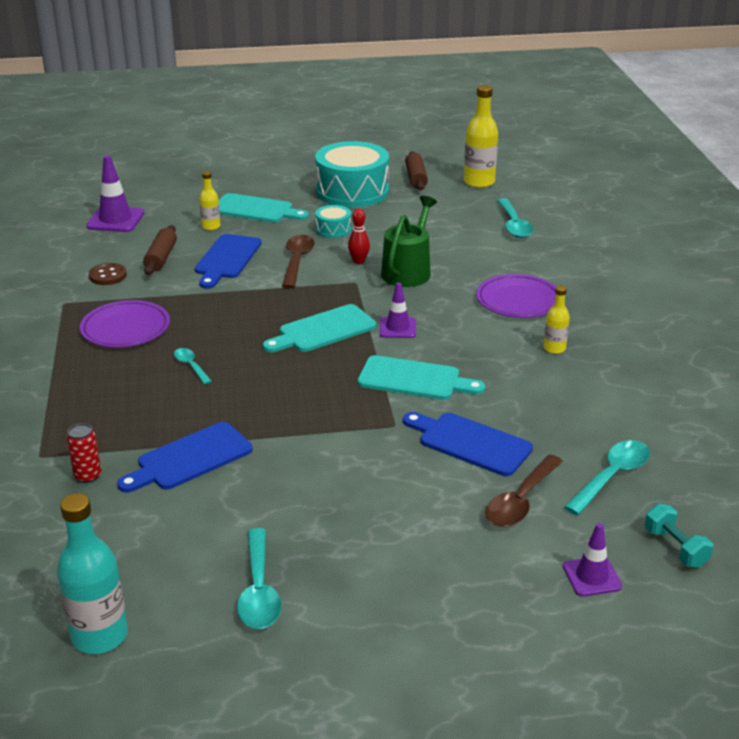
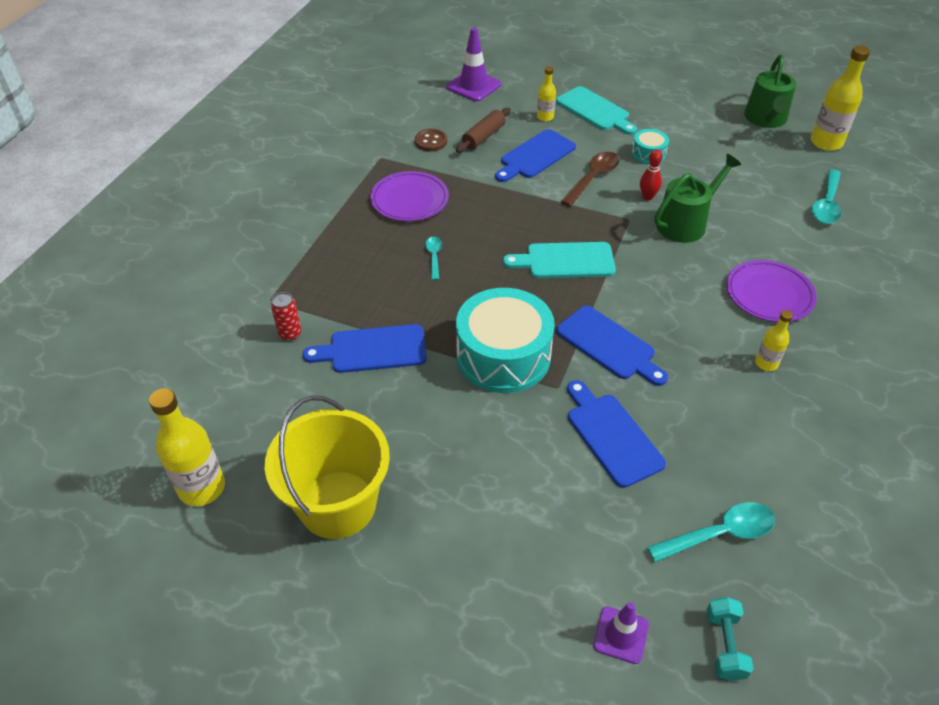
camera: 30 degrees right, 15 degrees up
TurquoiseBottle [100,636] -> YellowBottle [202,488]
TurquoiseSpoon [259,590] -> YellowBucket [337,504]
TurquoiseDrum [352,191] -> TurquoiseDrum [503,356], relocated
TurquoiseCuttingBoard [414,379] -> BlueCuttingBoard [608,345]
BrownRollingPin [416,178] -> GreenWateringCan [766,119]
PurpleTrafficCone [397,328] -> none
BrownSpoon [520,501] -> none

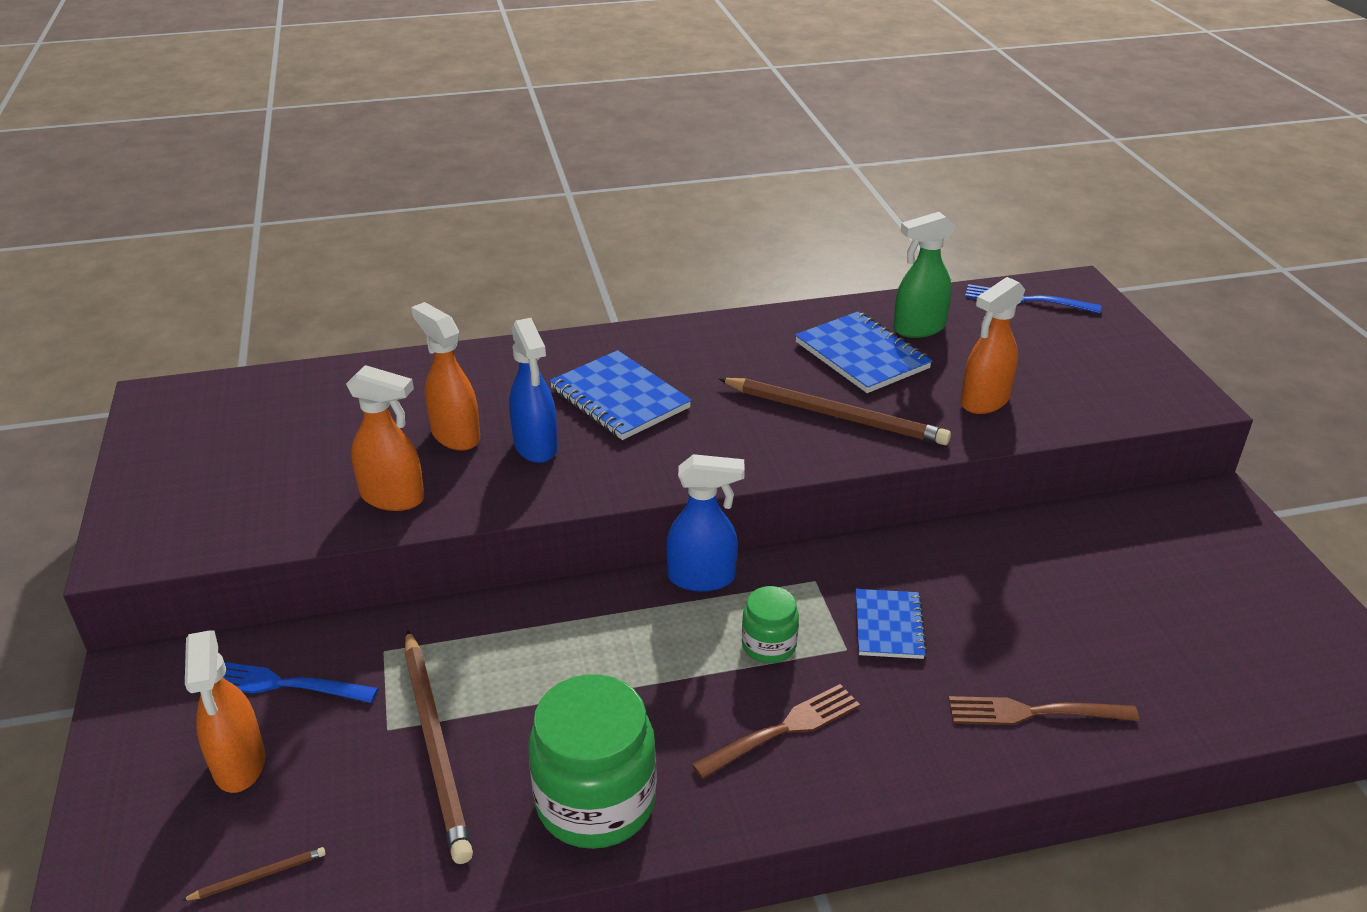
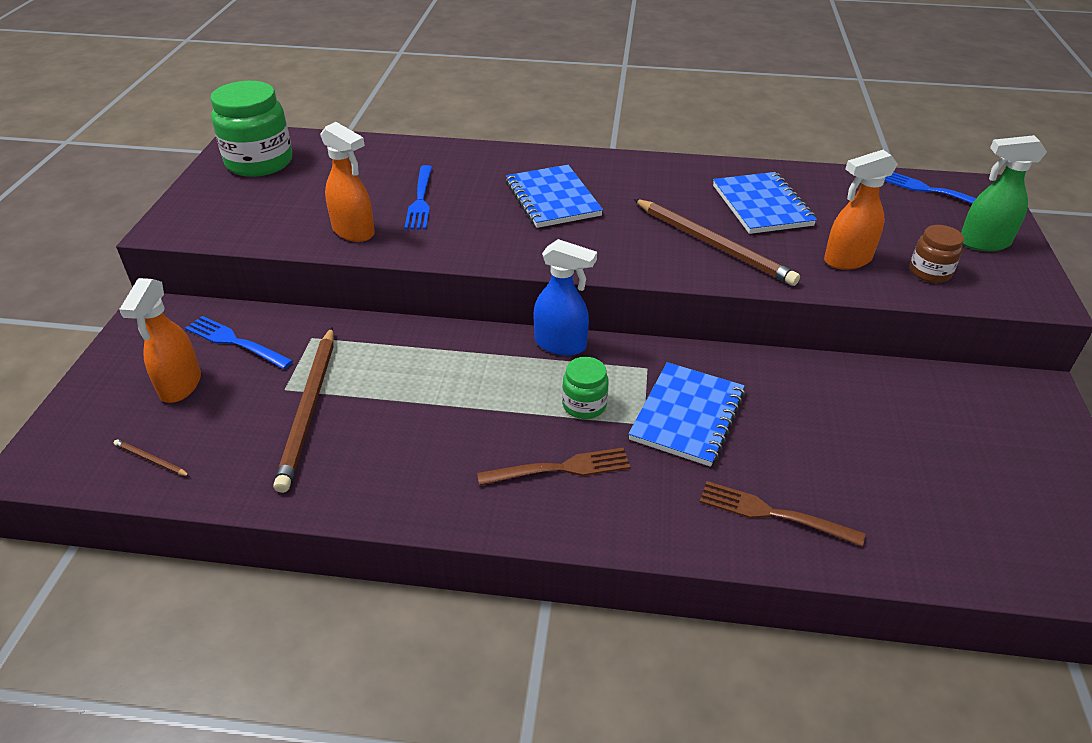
camera: 20 degrees right, 5 degrees up
BrownPencil [258,876] -> BrownPencil [151,460], 150 degrees counterclockwise
GreenJar [596,802] -> GreenJar [259,162], relocated
OrangeSprayBottle [455,435] -> BlueFork [420,200]
BlueNotebook [889,626] -> BlueNotebook [687,416], x1.57
none -> BrownJar [929,272]
GreenSprayBottle [918,328] -> GreenSprayBottle [983,243], relocated
BlueSprayBottle [536,447] -> none

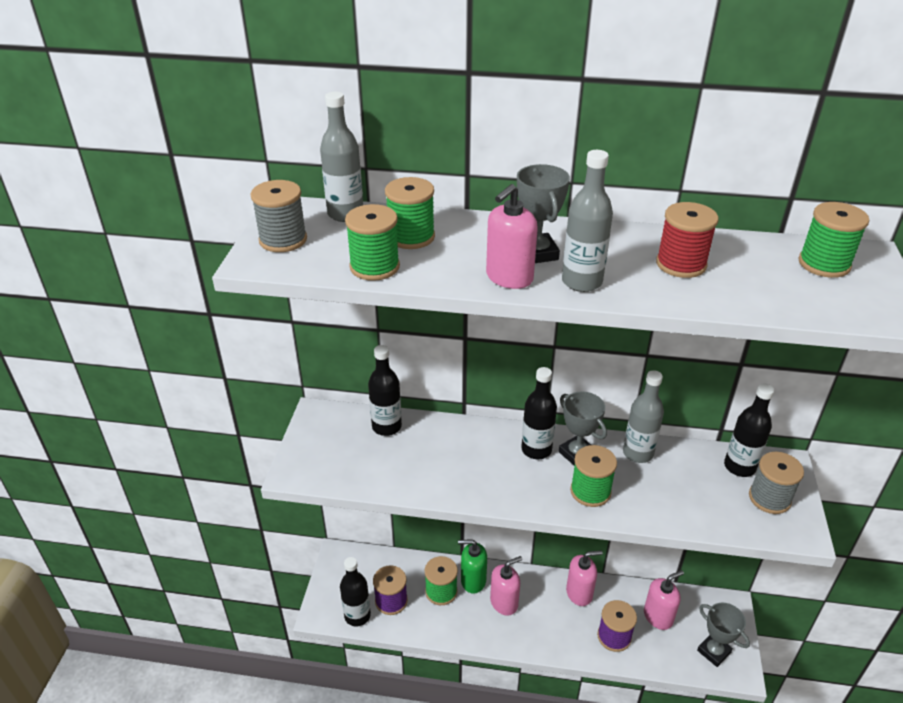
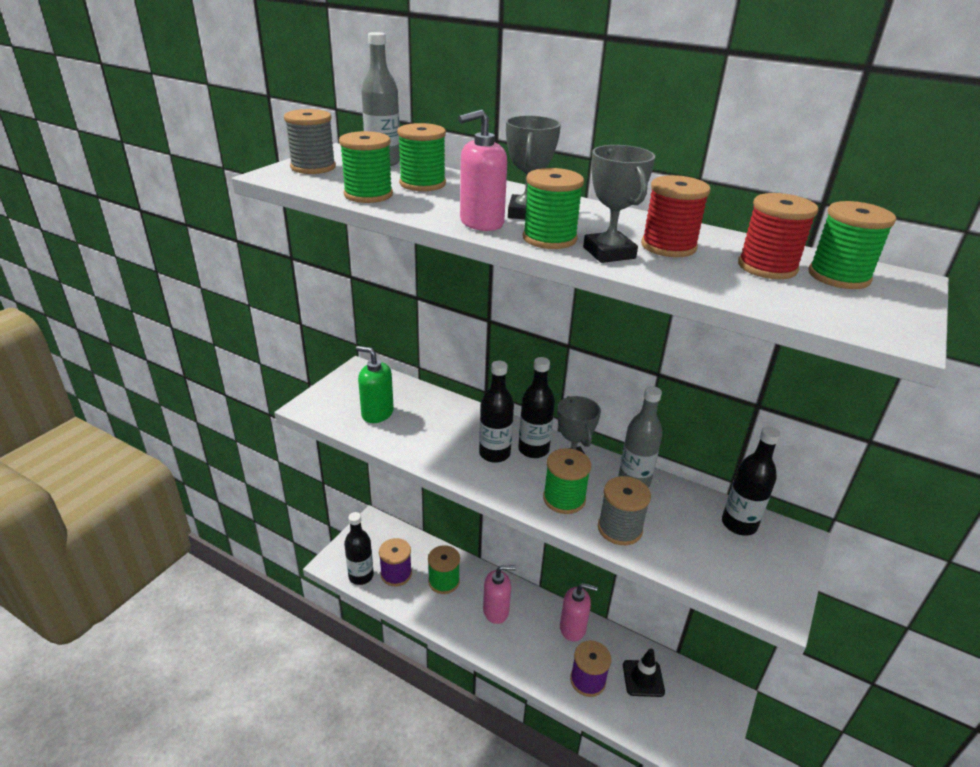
camera: 20 degrees right, 5 degrees down
GreenSoapDispenser [473,581] -> GreenSoapDispenser [377,413], relocated
BlackBottle [386,427] -> BlackBottle [494,454], relocated
GreyBottle [582,282] -> GreenSpool [549,238]
GreyTrophy [713,651] -> GreyTrophy [609,253], relocated
GreySpool [769,498] -> GreySpool [619,529], relocated
PinkSoapDispenser [658,616] -> BlackTrafficCone [643,678]
none -> RedSpool [767,267]

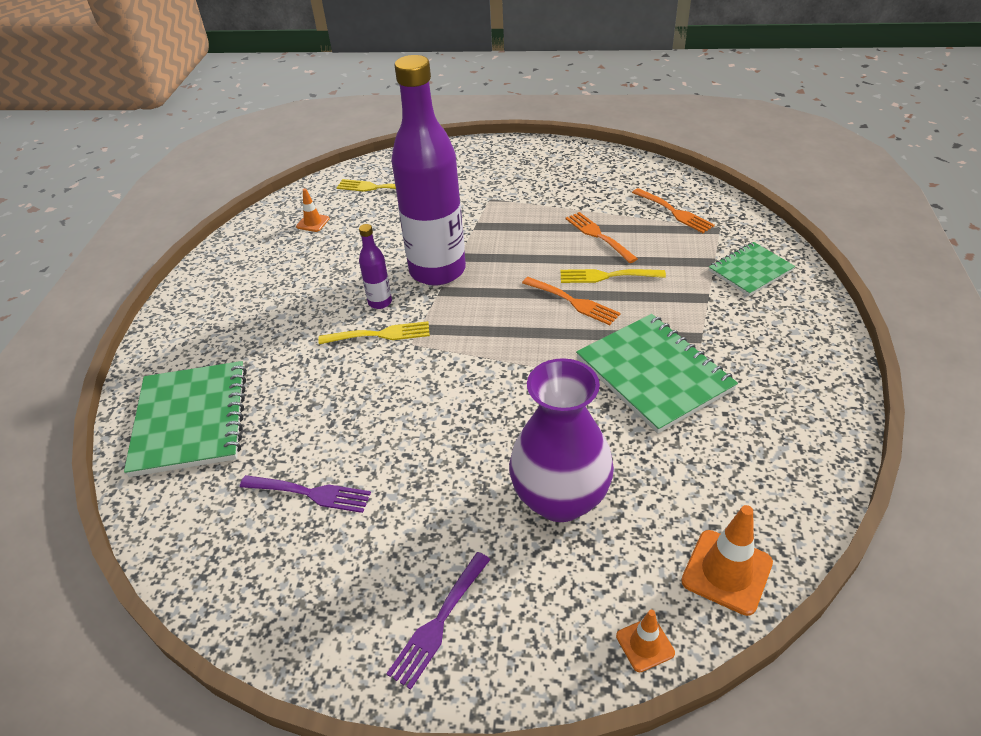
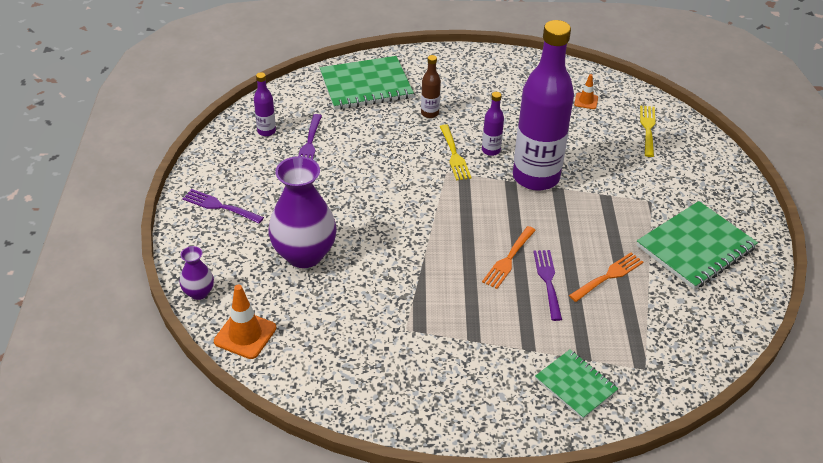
camera: 80 degrees right, 0 degrees up
OrangeTrafficCone [645,644] -> PurpleVase [199,292]
none -> PurpleBottle [266,131]
none -> BrownBottle [430,113]
YellowFork [606,276] -> PurpleFork [547,281]
GreenNotebook [654,374] -> GreenNotebook [695,247], relocated
OrangeFork [674,212] -> none

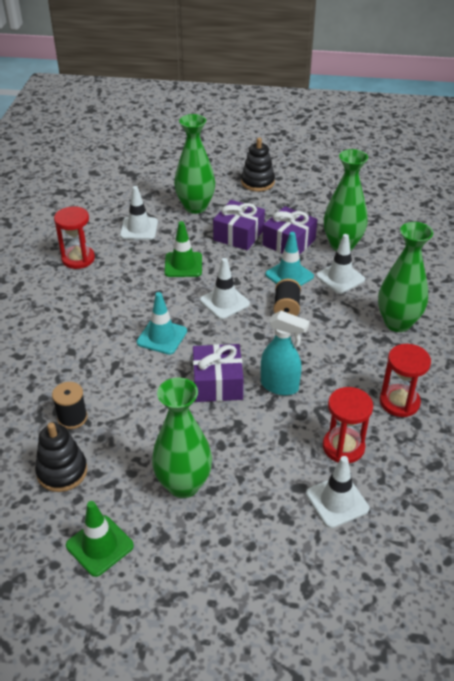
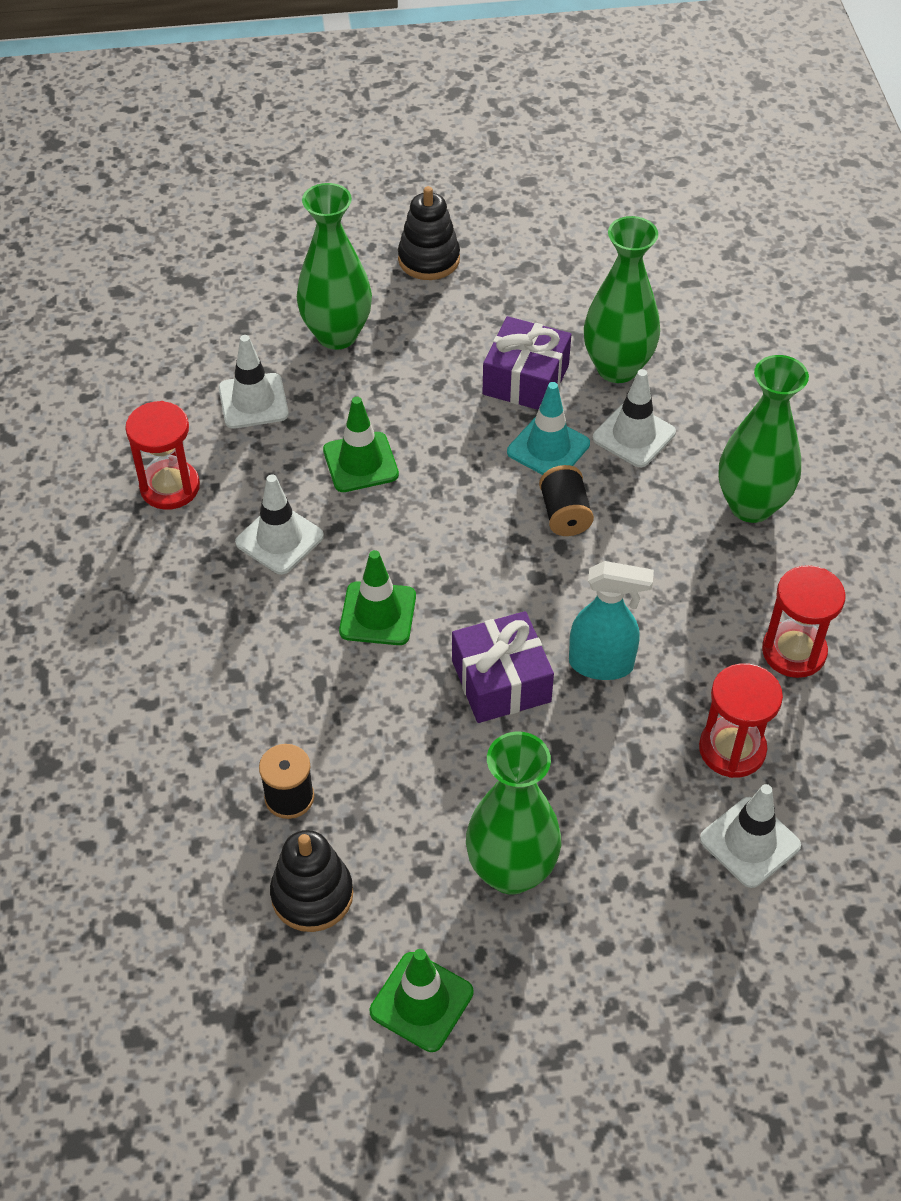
camera: 15 degrees left, 10 degrees up
WhiteTrafficCone [224,302] -> WhiteTrafficCone [279,539], relocated
TurquoiseTrafficCone [162,337] -> GreenTrafficCone [378,614]
PurpleGift [239,235] -> none

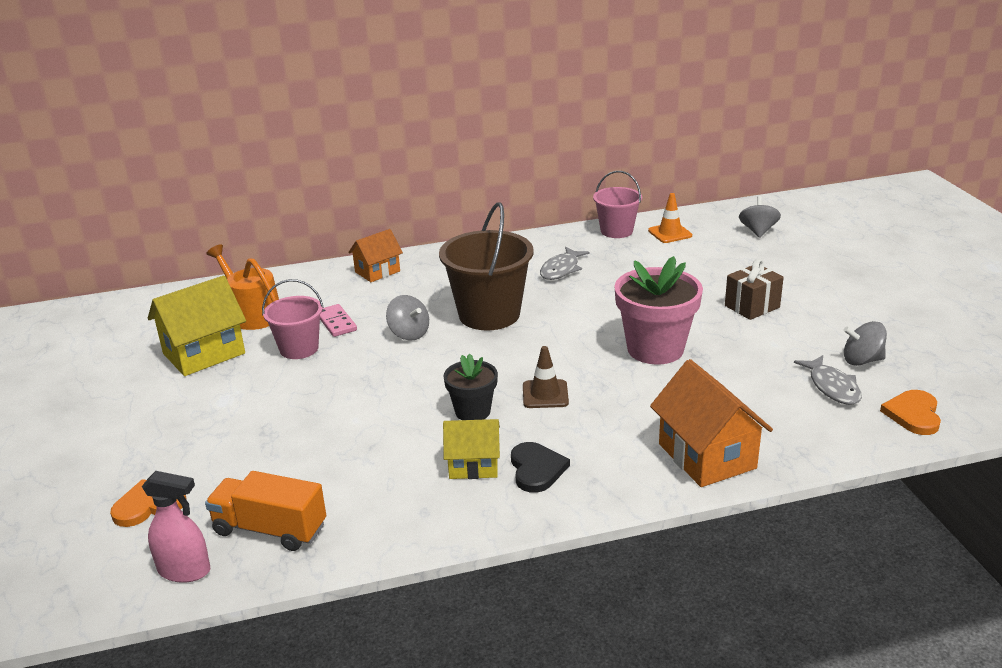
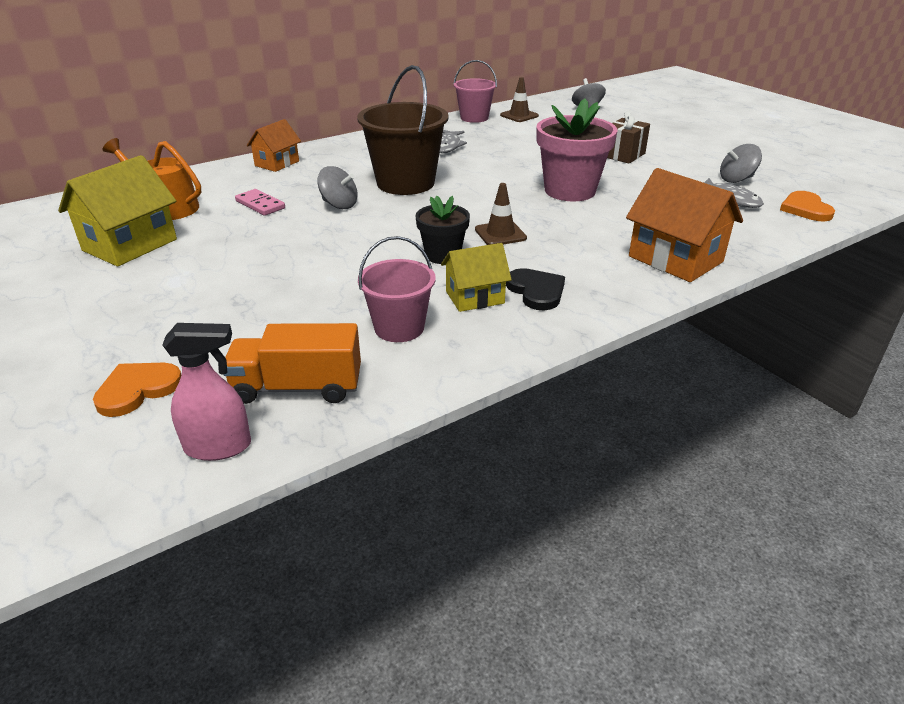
camera: 20 degrees left, 5 degrees up
PinkBucket [299,349] -> PinkBucket [399,328], relocated
OrangeTrafficCone [670,233] -> BrownTrafficCone [519,116]

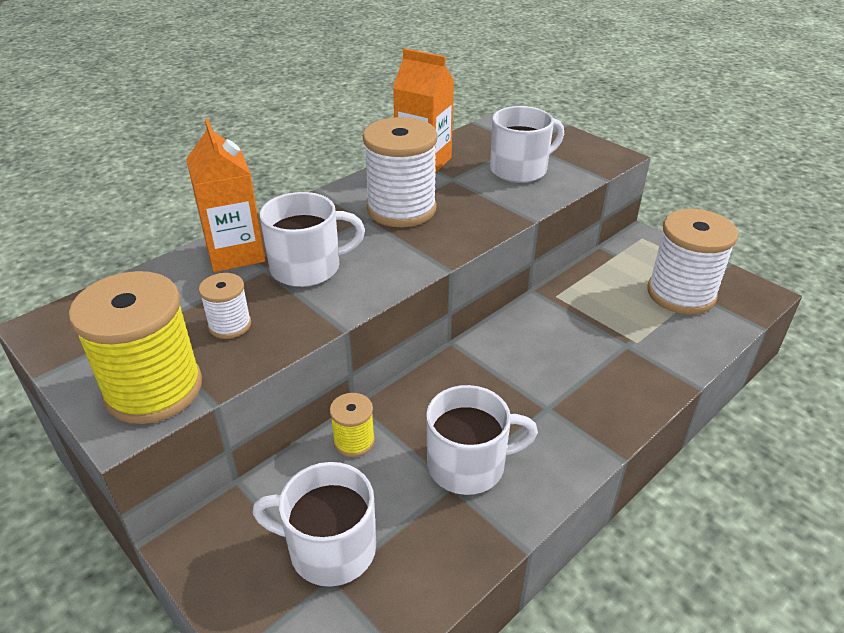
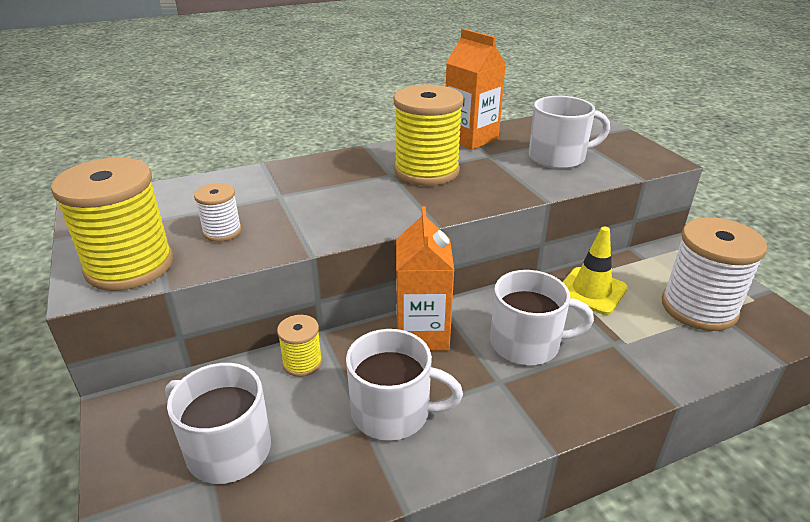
camera: 20 degrees right, 5 degrees down
WhiteSpool [401,209] -> YellowSpool [426,171]
OrangeCarton [235,253] -> OrangeCarton [422,333], relocated
WhiteMug [307,268] -> WhiteMug [526,343], relocated
none -> YellowTrafficCone [591,291]

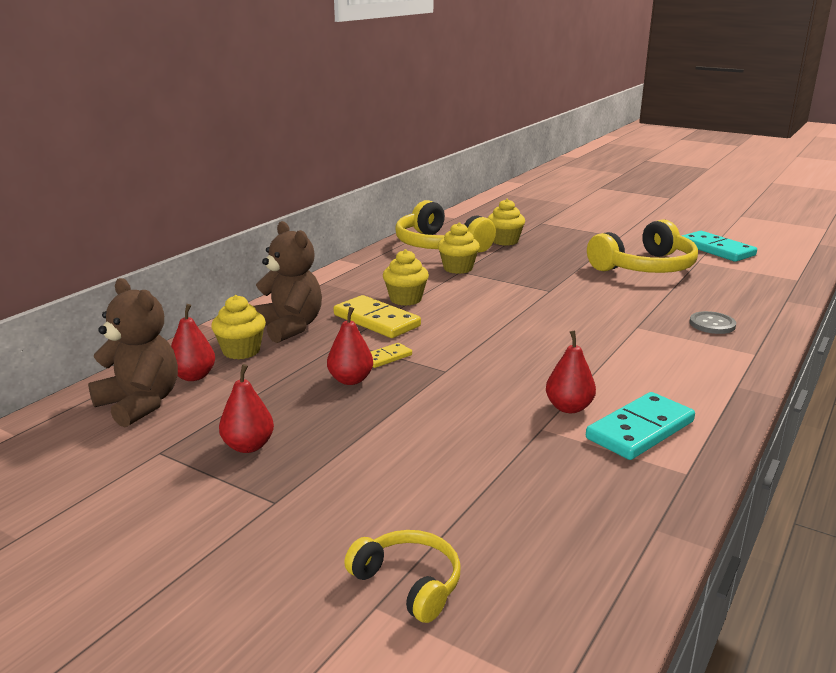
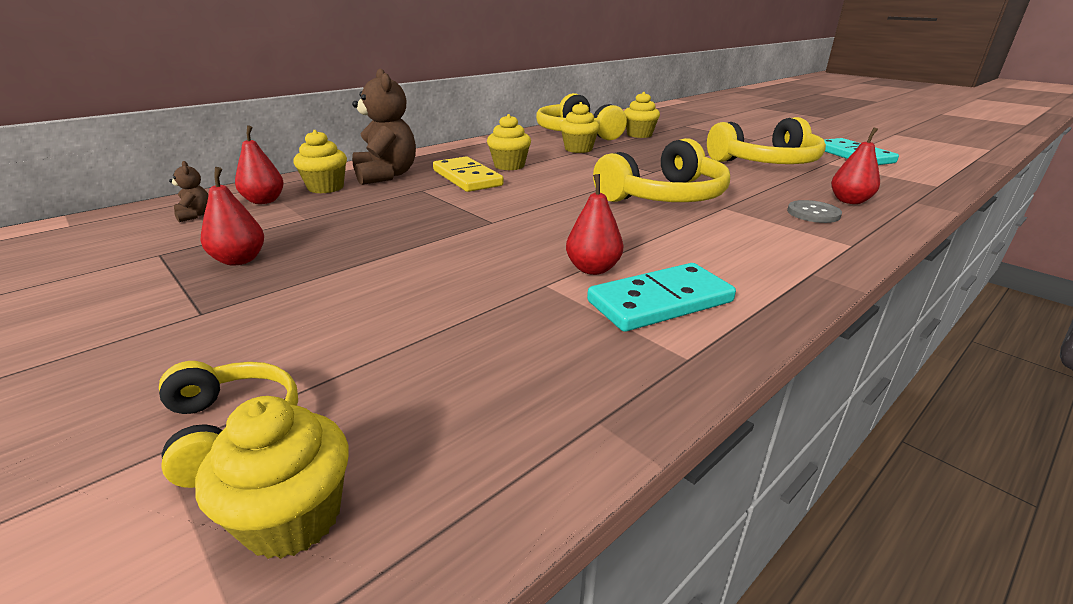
camera: 15 degrees right, 5 degrees up
BrownTeddyBear [140,404] -> BrownTeddyBear [195,215], x0.44
none -> YellowCupcake [293,518]
none -> YellowHeadphones [665,197]
RedPear [350,380] -> RedPear [849,201], relocated
YellowDomino [386,357] -> none

